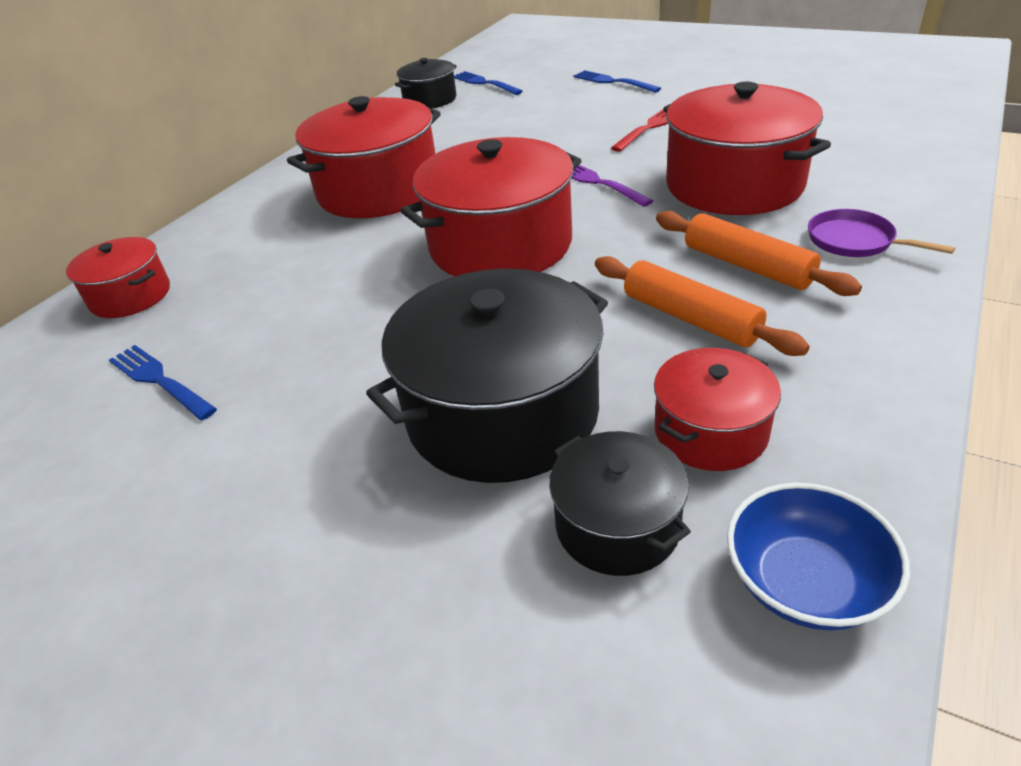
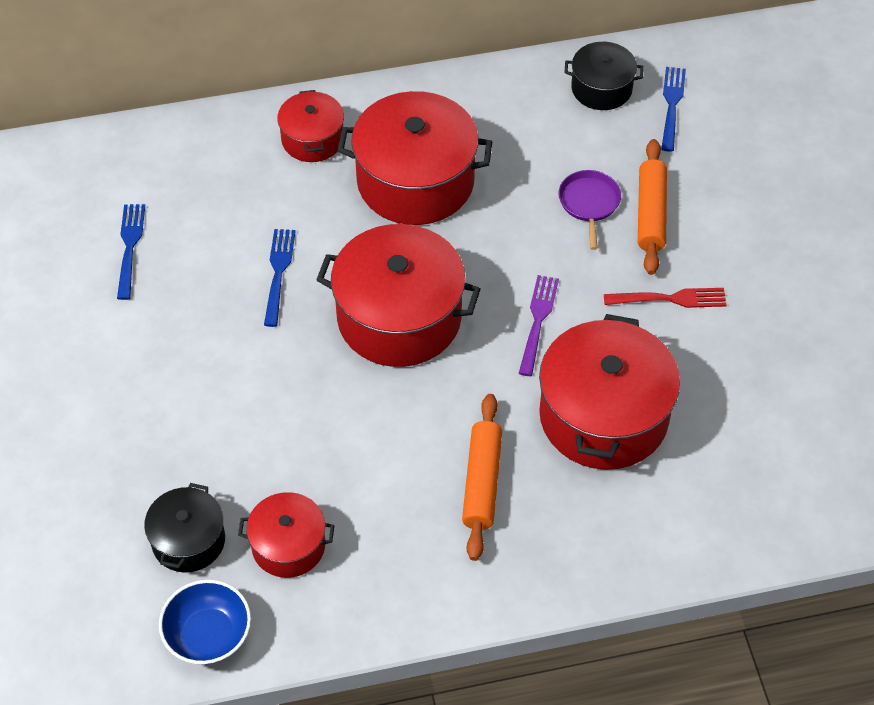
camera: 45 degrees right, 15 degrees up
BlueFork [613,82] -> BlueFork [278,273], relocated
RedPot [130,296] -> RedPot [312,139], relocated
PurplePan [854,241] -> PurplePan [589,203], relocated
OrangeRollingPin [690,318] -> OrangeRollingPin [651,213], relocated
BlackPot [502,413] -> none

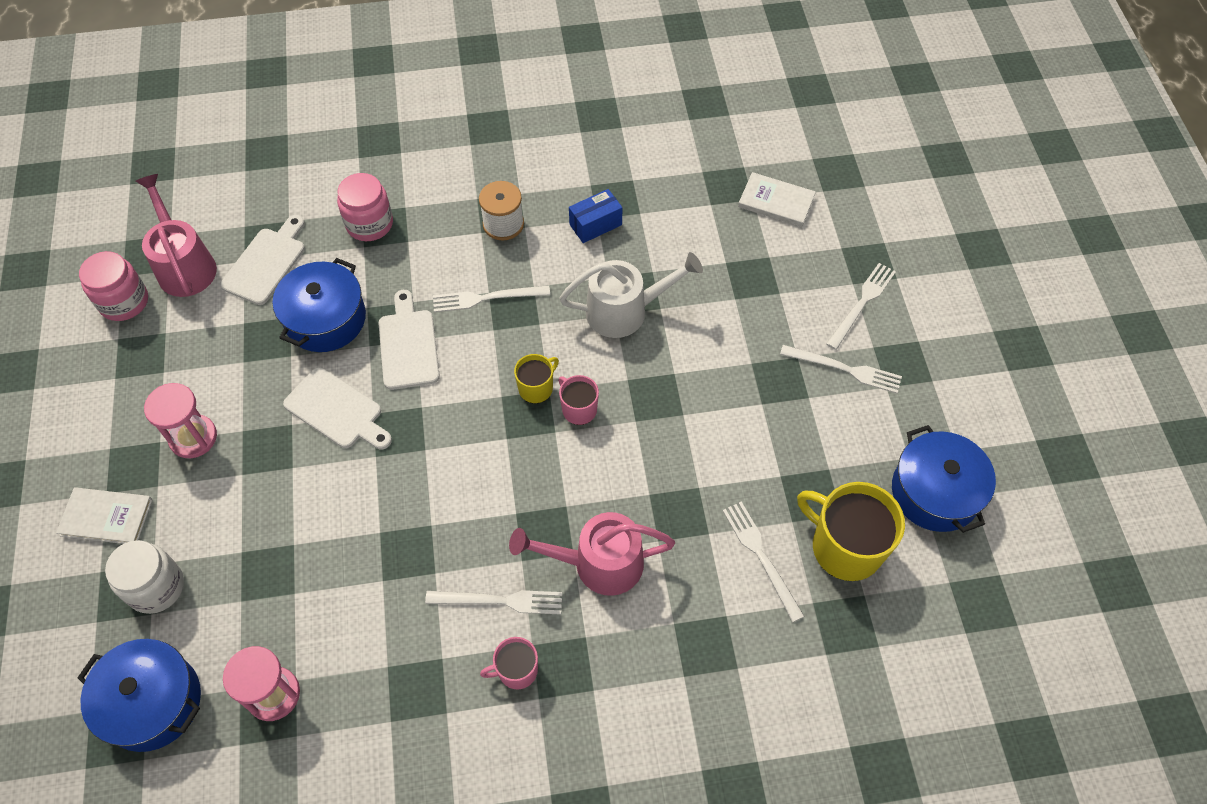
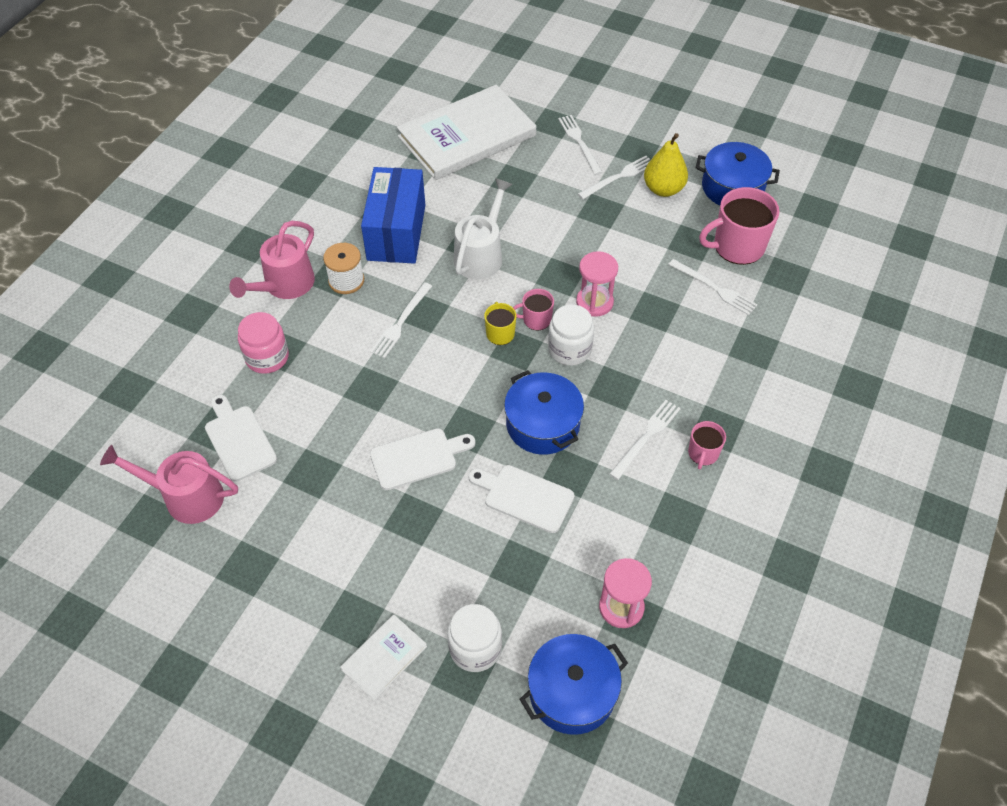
camera: 55 degrees left, 5 degrees down
PinkWateringCan [598,563] -> PinkWateringCan [284,285], relocated
BlueBox [595,225] -> BlueBox [396,232], x2.10
WhiteBook [776,201] -> WhiteBook [467,136], x2.22
WhiteCuttingBoard [408,345] -> WhiteCuttingBoard [525,497], relocated
BluePot [325,319] -> BluePot [543,424], relocated
none -> WhiteJar [569,349]
PinkHourglass [193,437] -> PinkHourglass [594,302], relocated
none -> YellowPear [663,189]
WhiteFork [761,556] -> WhiteFork [714,288], 150 degrees counterclockwise
YellowMug [845,547] -> PinkMug [737,246]
PinkJar [124,302] -> none

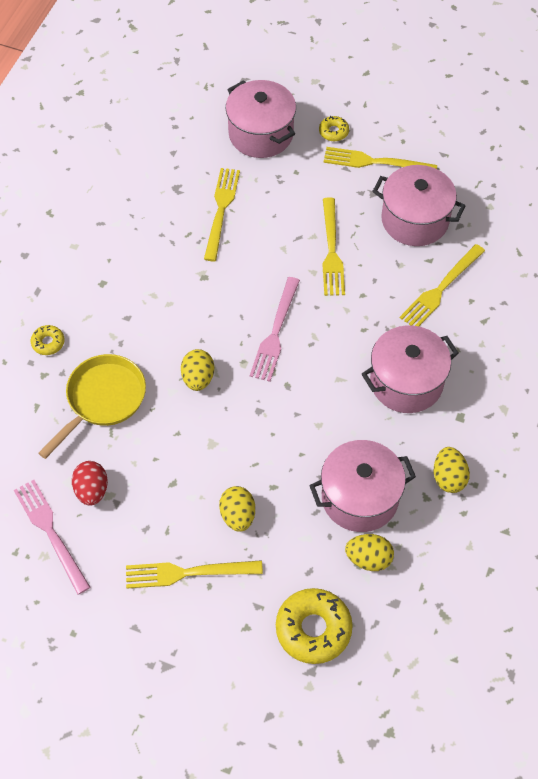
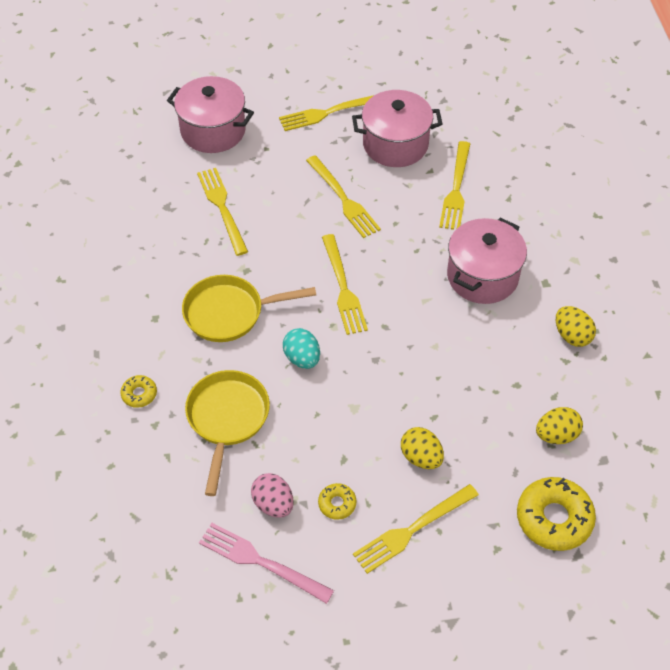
camera: 30 degrees left, 5 degrees down
none -> YellowPan [229,313]
RedEgg [92,490] -> PinkEgg [273,504]
YellowEgg [198,378] -> TurquoiseEgg [302,358]
YellowDonut [333,132] -> YellowDonut [337,504], relocated
PinkFork [275,334] -> YellowFork [343,289]
PinkPot [360,498] -> none

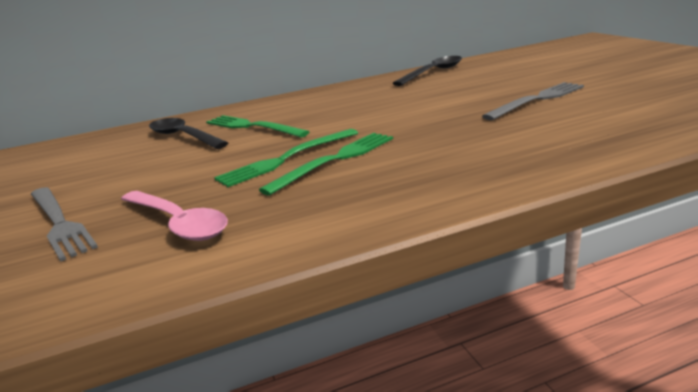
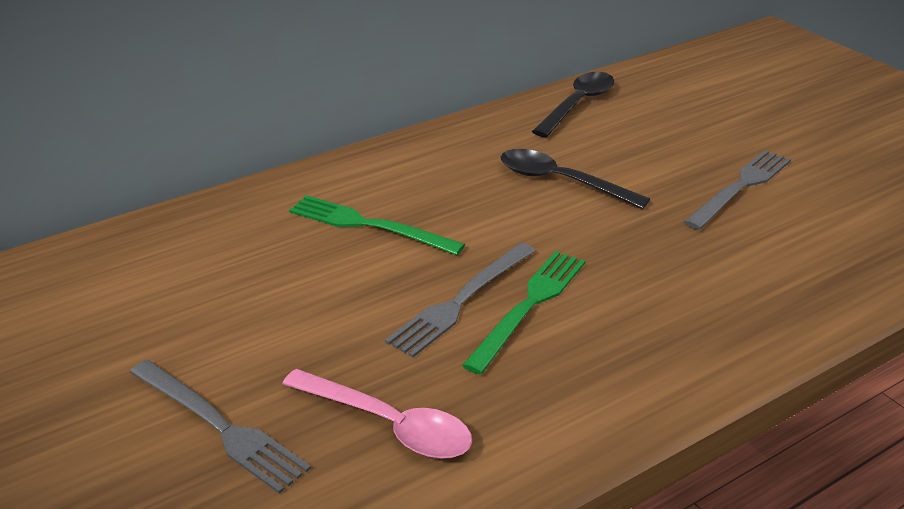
camera: 15 degrees left, 10 degrees up
GreenFork [286,159] -> GreyFork [461,301]
BlackSpoon [183,136] -> BlackSpoon [560,181], relocated

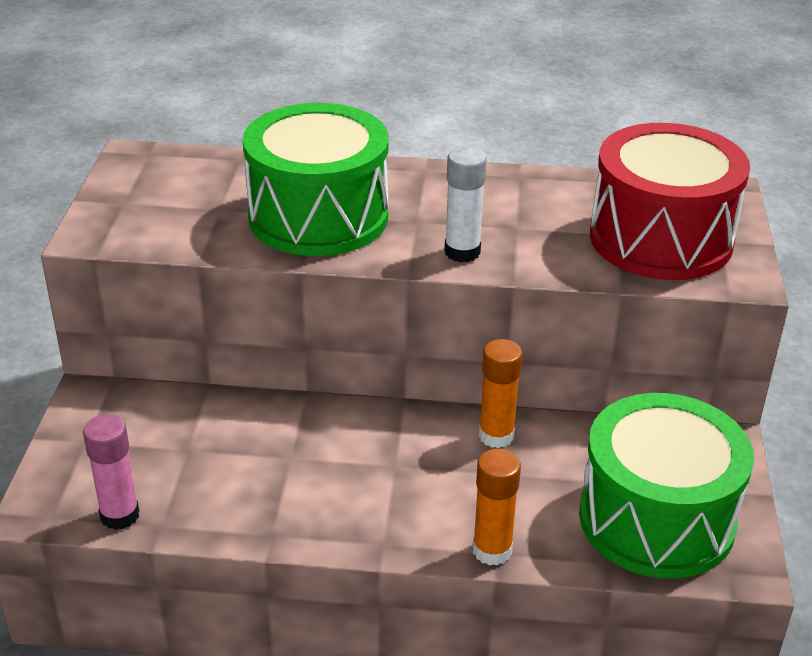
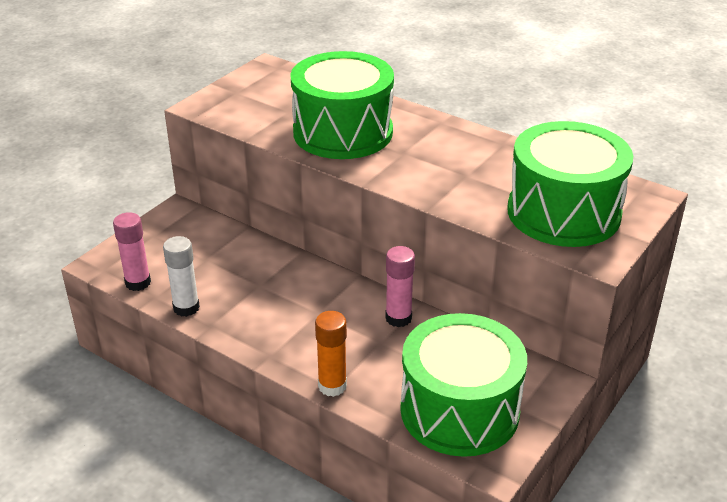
camera: 30 degrees right, 0 degrees up
WhiteGlueStick [462,252] -> WhiteGlueStick [186,308], relocated
OrangeGlueStick [496,436] -> PinkGlueStick [398,318]
RedDrum [661,239] -> GreenDrum [563,213]

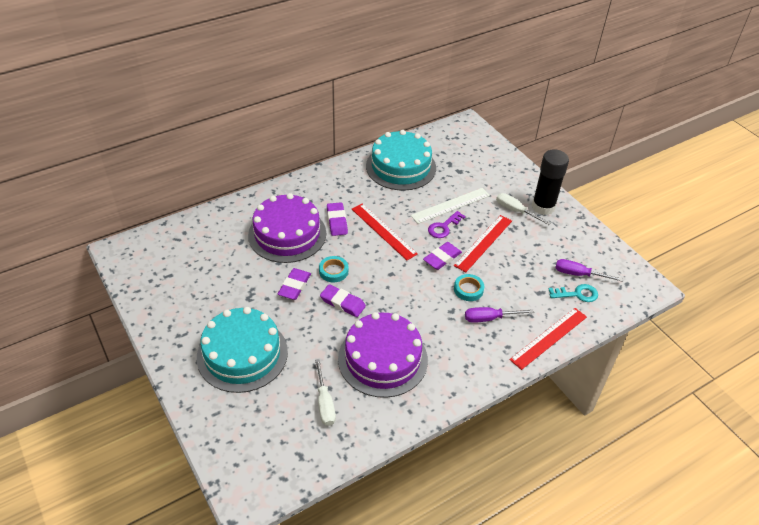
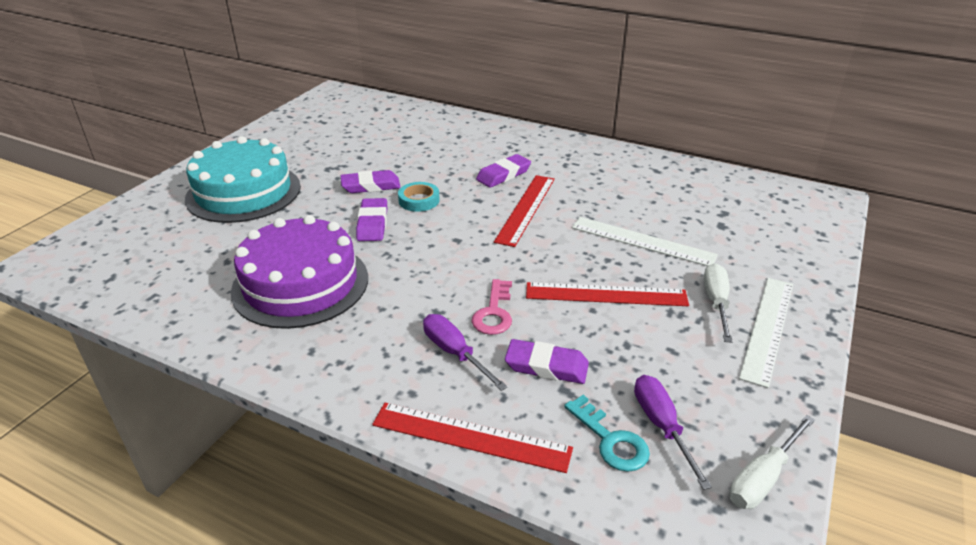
camera: 60 degrees right, 10 degrees down
TurquoiseTape [468,289] -> PinkKey [494,312]
PurpleEraser [442,258] -> PurpleEraser [546,366], relocated
WhiteScrewdriver [325,403] -> WhiteScrewdriver [763,478], relocated
BlackGlueStick [543,207] -> WhiteRuler [767,328]
PurpleCake [287,234] -> none
TurquoiseCake [401,167] -> none
PurpleKey [444,227] -> none

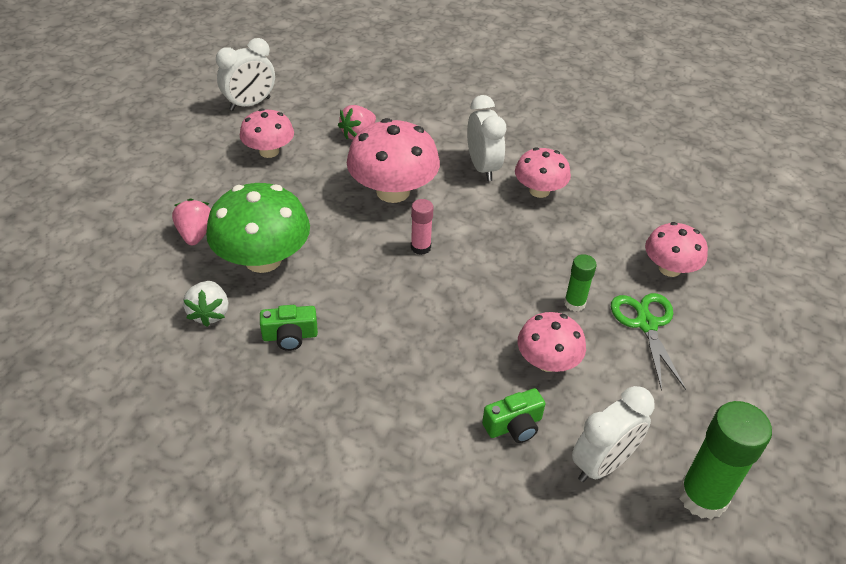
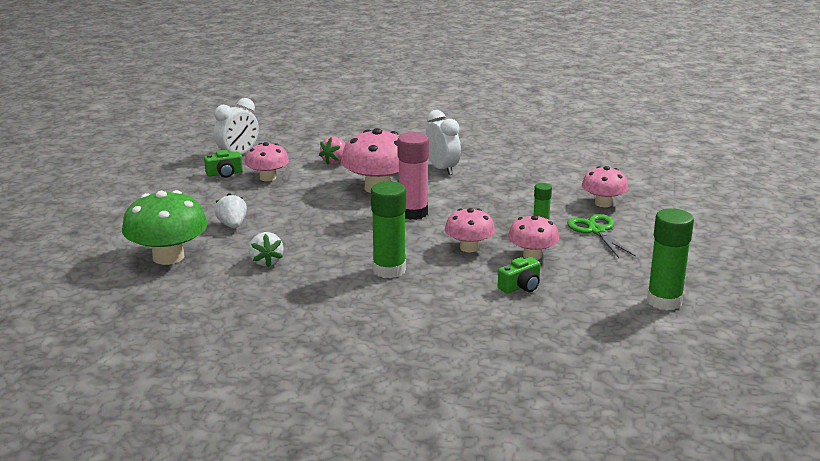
camera: 10 degrees left, 20 degrees down
GreenMushroom [263,259] -> GreenMushroom [168,257], relocated
GreenCamera [290,336] -> GreenCamera [224,173], relocated
PinkStrawberry [195,234] -> WhiteStrawberry [232,225]
none -> GreenGlueStick [389,270]
PinkGlueStick [420,247] -> PinkGlueStick [413,213], x1.85
PinkMushroom [539,191] -> PinkMushroom [469,248], relocated
WhiteClock [602,464] -> none

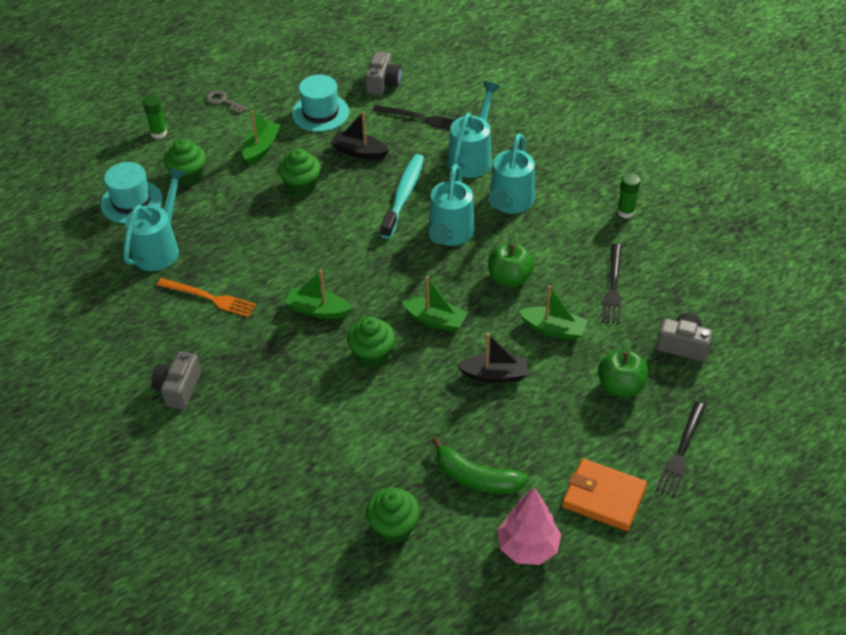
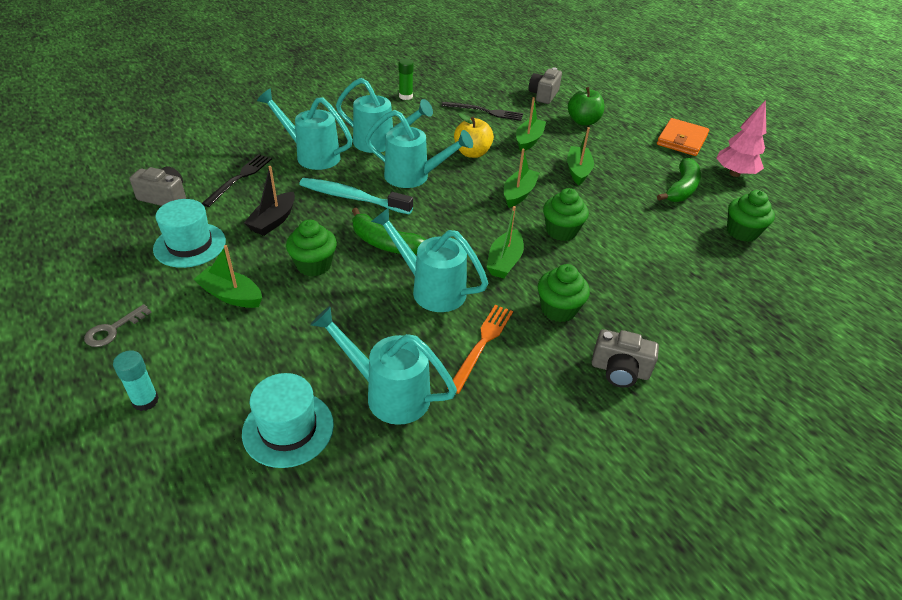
camera: 90 degrees left, 5 degrees down
GreenGlueStick [158,133] -> TurquoiseGlueStick [145,401]
none -> GreenBanana [385,243]
none -> TurquoiseWateringCan [431,289]
GreenApple [509,278] -> YellowApple [472,153]
GreenCupcake [188,176] -> GreenCupcake [558,309], relocated
BlackBoat [494,375] -> GreenBoat [578,171]
BlackFork [681,452] -> none

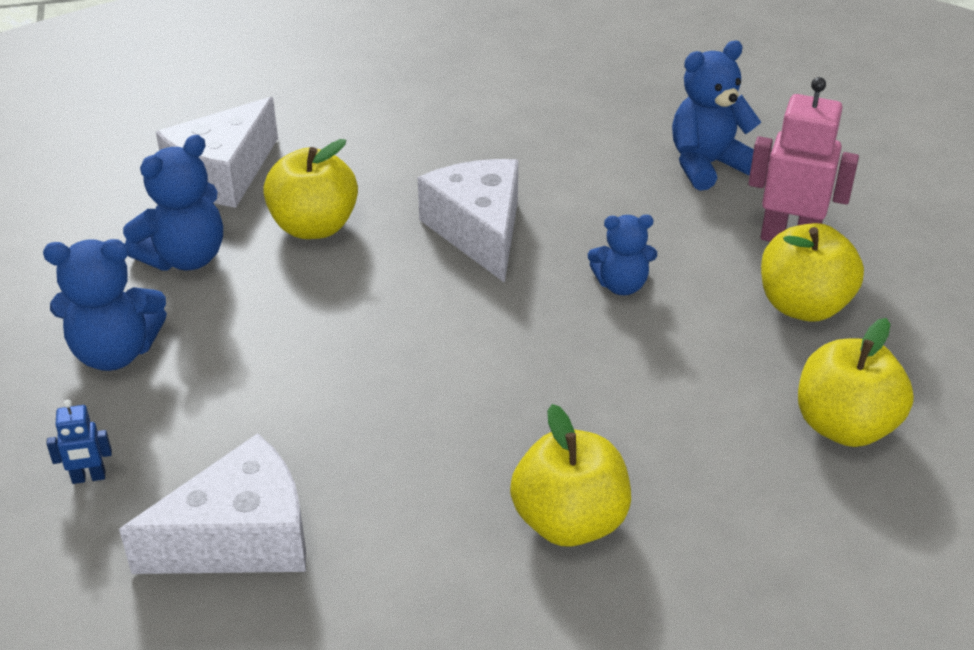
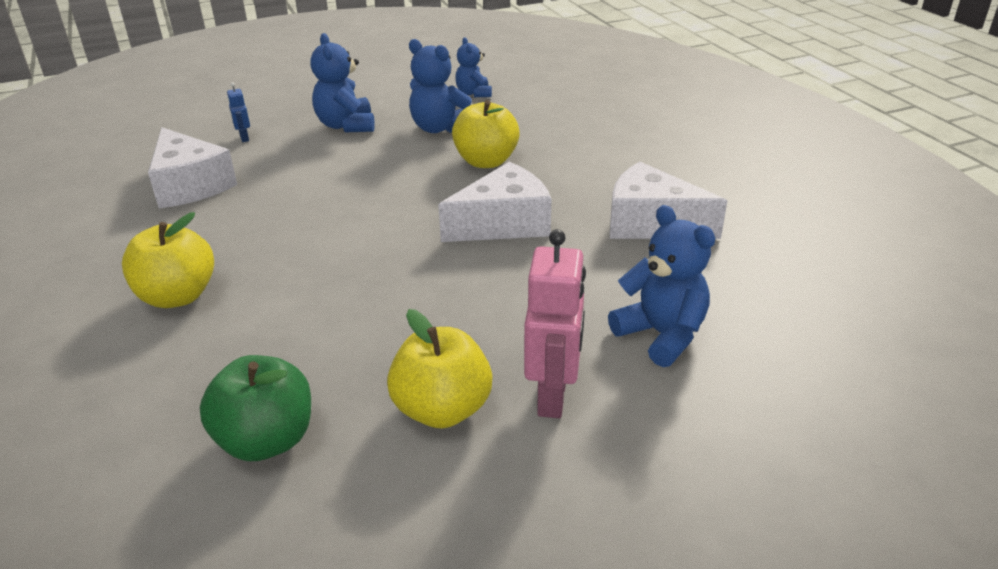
camera: 80 degrees right, 5 degrees down
YellowApple [844,426] -> GreenApple [266,440]
BlueTeddyBear [621,285] -> BlueTeddyBear [474,93], relocated
WhiteCheese [223,174] -> WhiteCheese [651,223], relocated

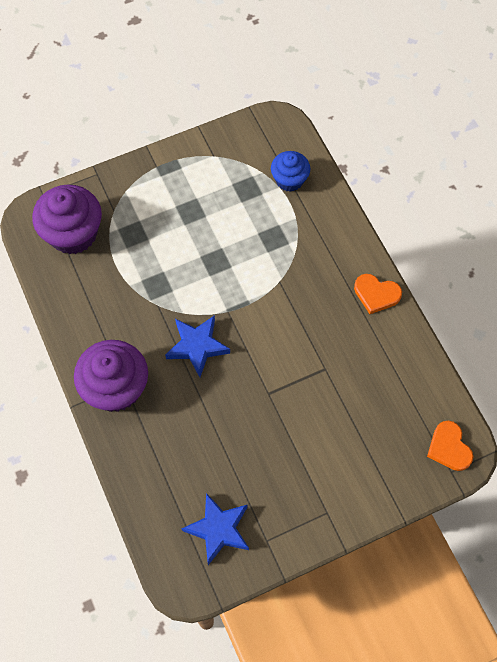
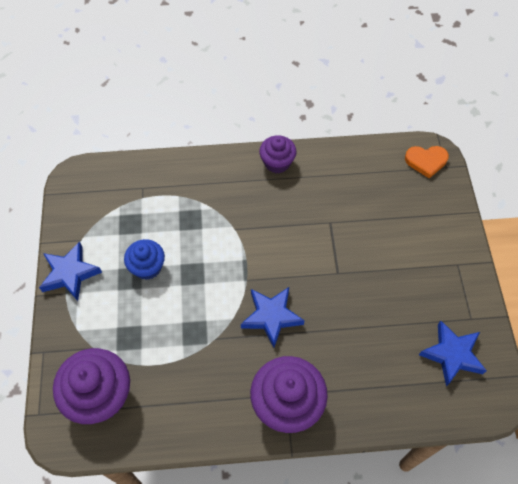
camera: 70 degrees left, 5 degrees down
none -> BlueStar [70,273]
BlueCupcake [289,180] -> BlueCupcake [147,267], relocated
OrangeHeart [376,294] -> PurpleCupcake [277,162]

